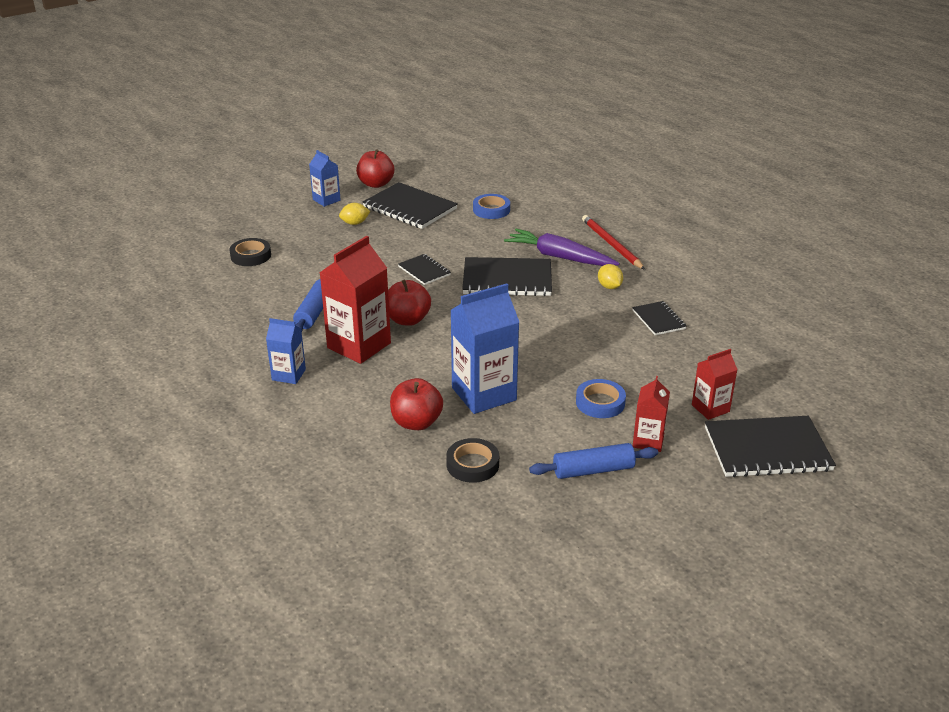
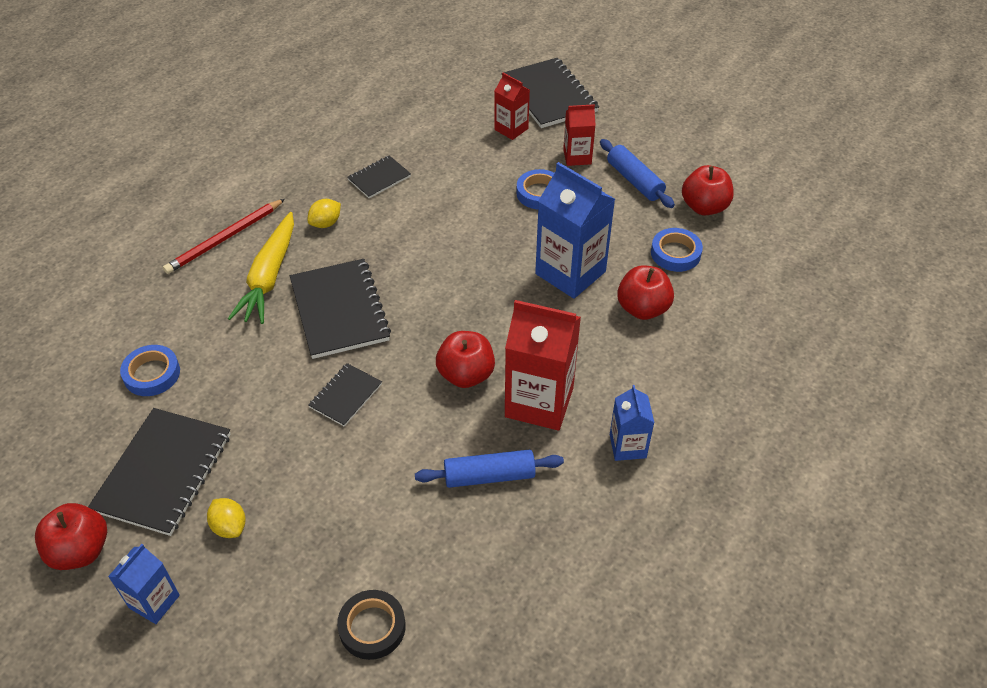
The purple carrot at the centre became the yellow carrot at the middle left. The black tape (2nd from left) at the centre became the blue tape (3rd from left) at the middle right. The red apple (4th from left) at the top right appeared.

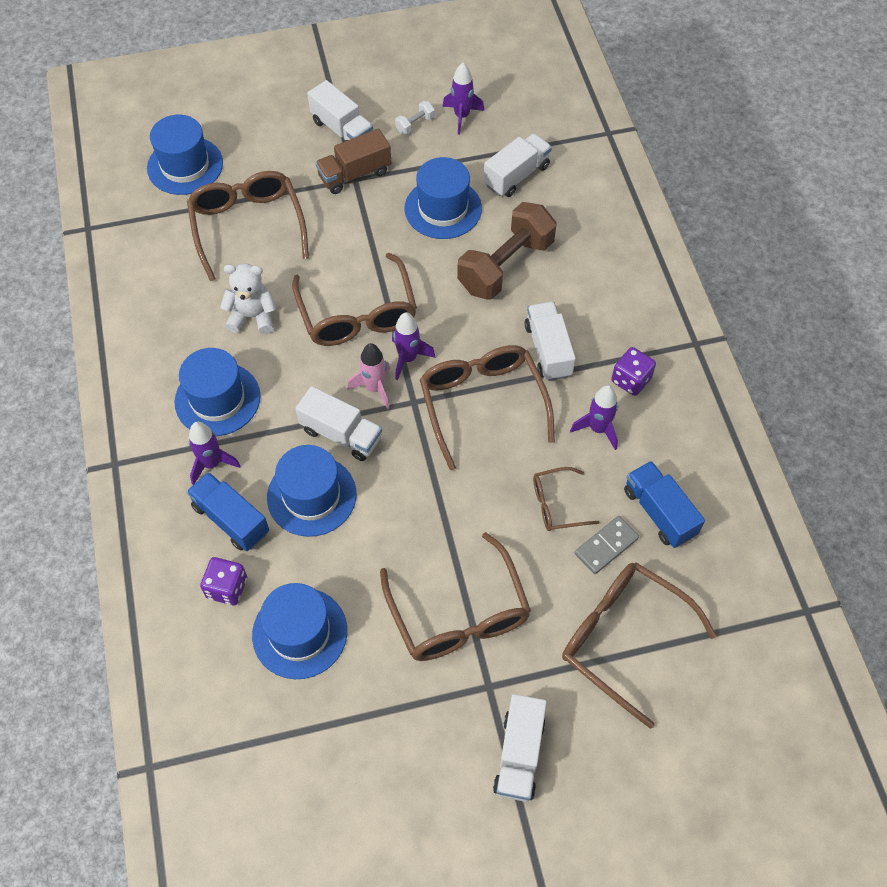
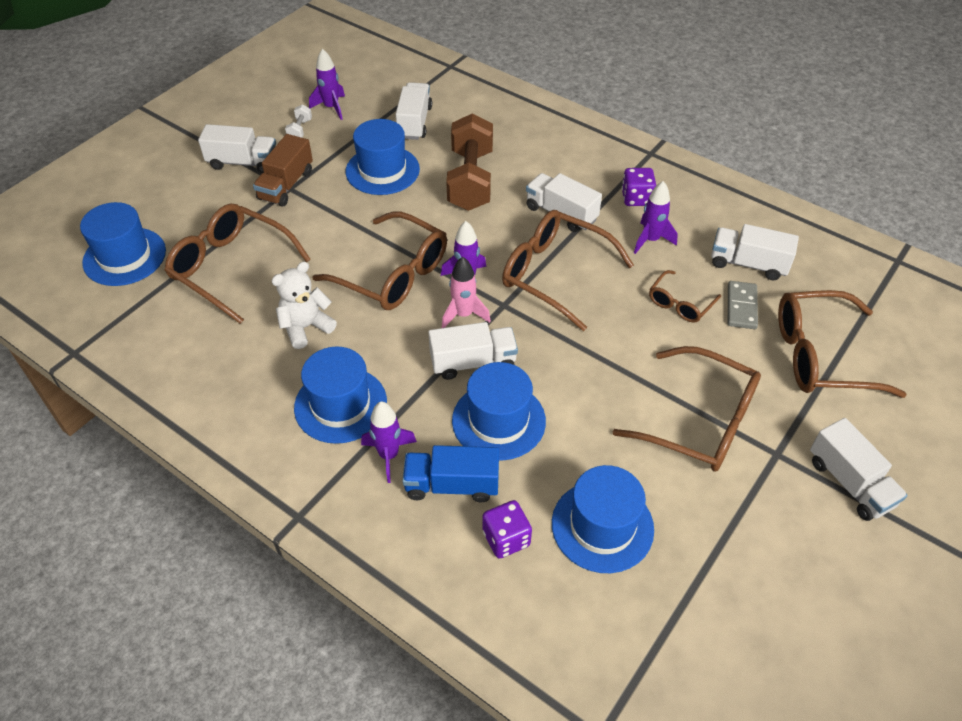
The blue truck (2nd from left) at the middle right became the white truck (5th from left) at the middle right.

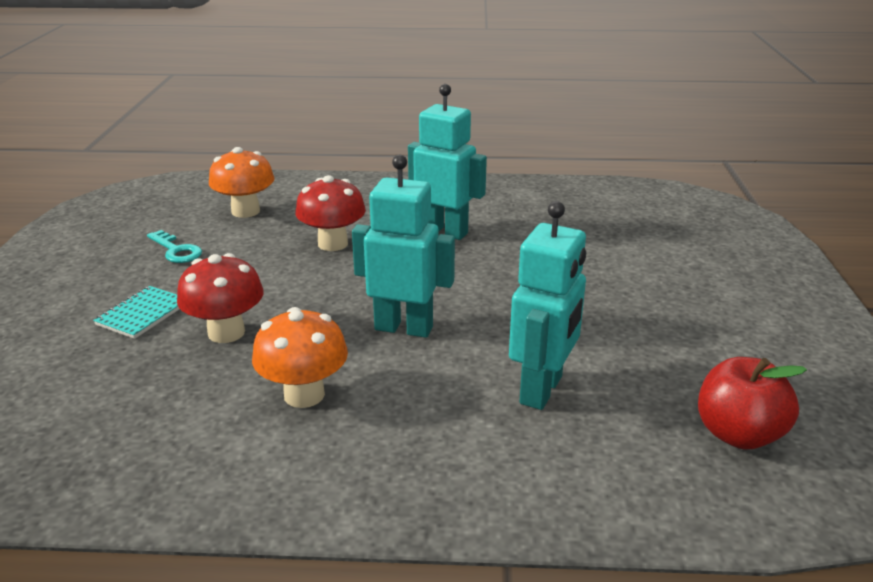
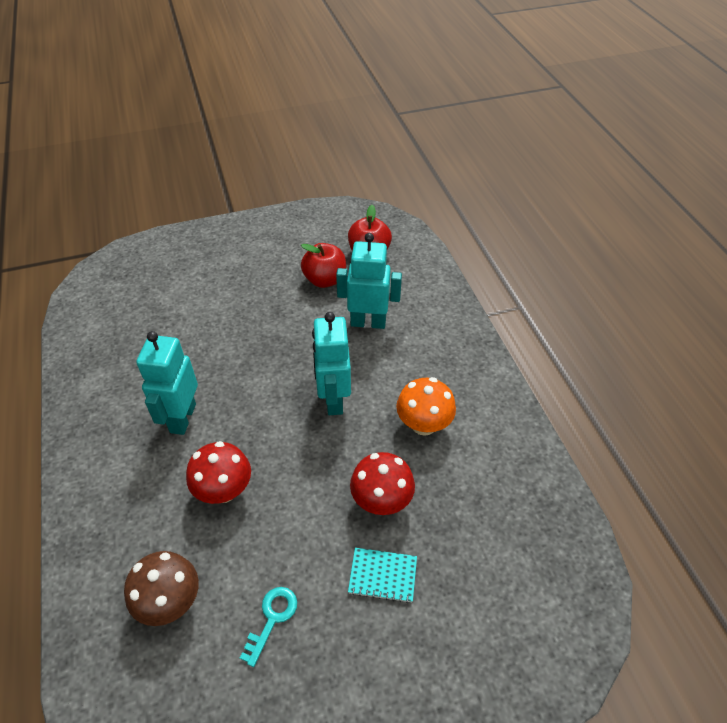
The orange mushroom (1st from left) at the top left became the brown mushroom at the bottom left. The red apple (1st from left) at the centre appeared.

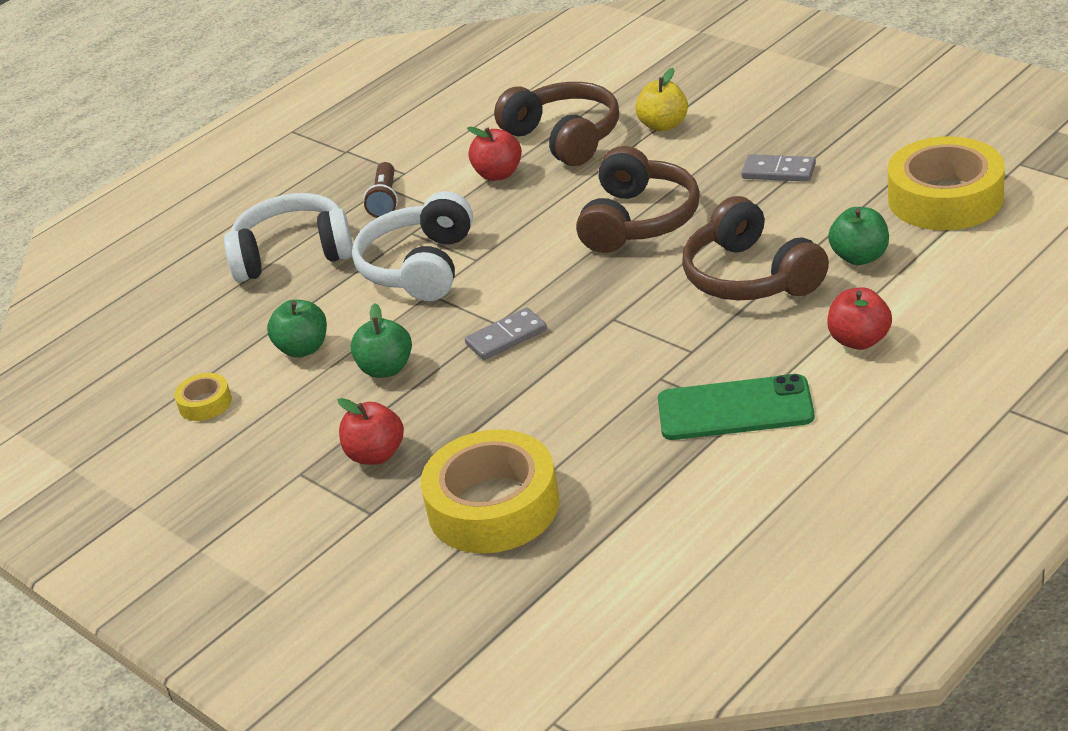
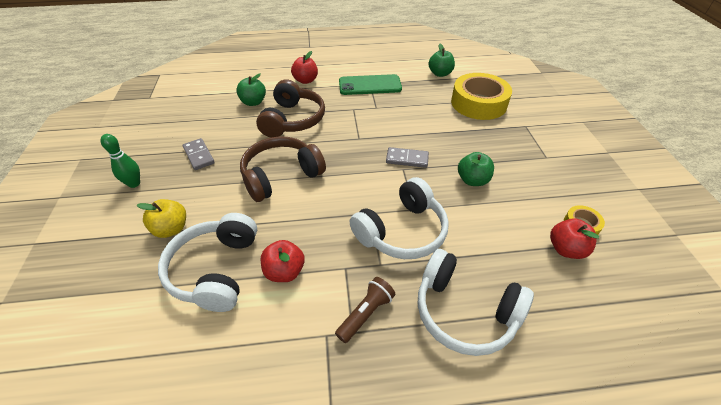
The brown headphones (1st from left) at the top centre became the white headphones (1st from left) at the middle left. The yellow tape (3rd from left) at the top right disappeared. The green apple (1st from left in the first image) moved from the middle left to the top centre. The green phone at the middle right turned 45 degrees counterclockwise. The red apple (1st from left in the first image) moved from the centre to the middle right. The green bowling pin at the middle left appeared.

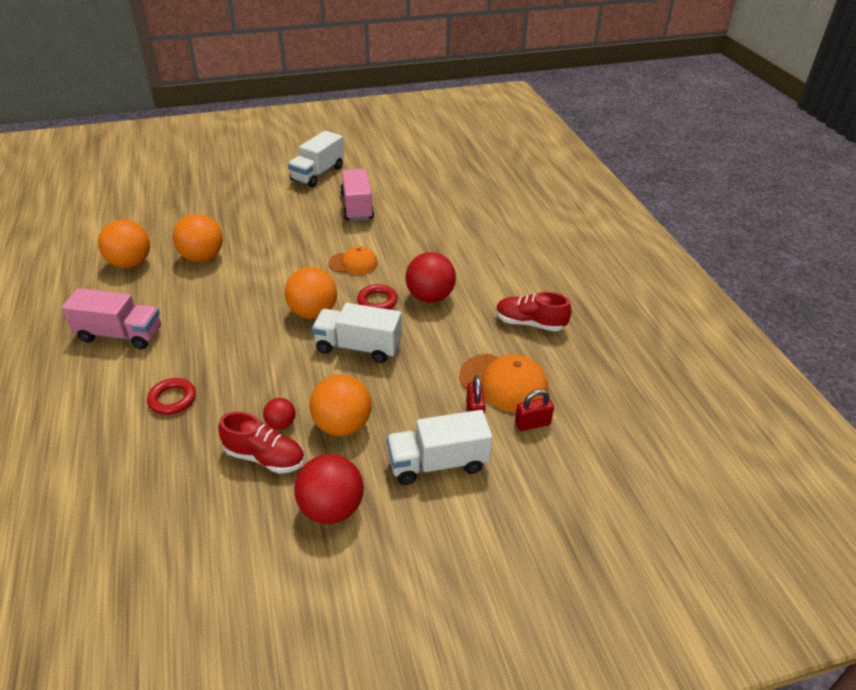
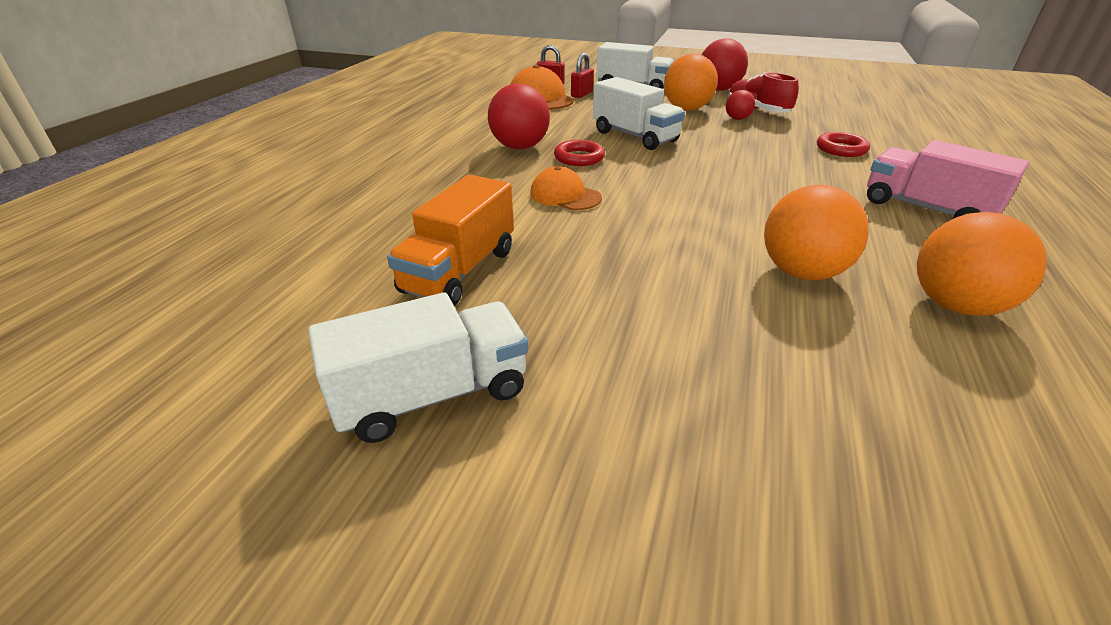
The pink truck (2nd from left) at the top centre became the orange truck at the centre. The orange ball (3rd from left) at the centre disappeared. The red shoe (2nd from left) at the centre disappeared.

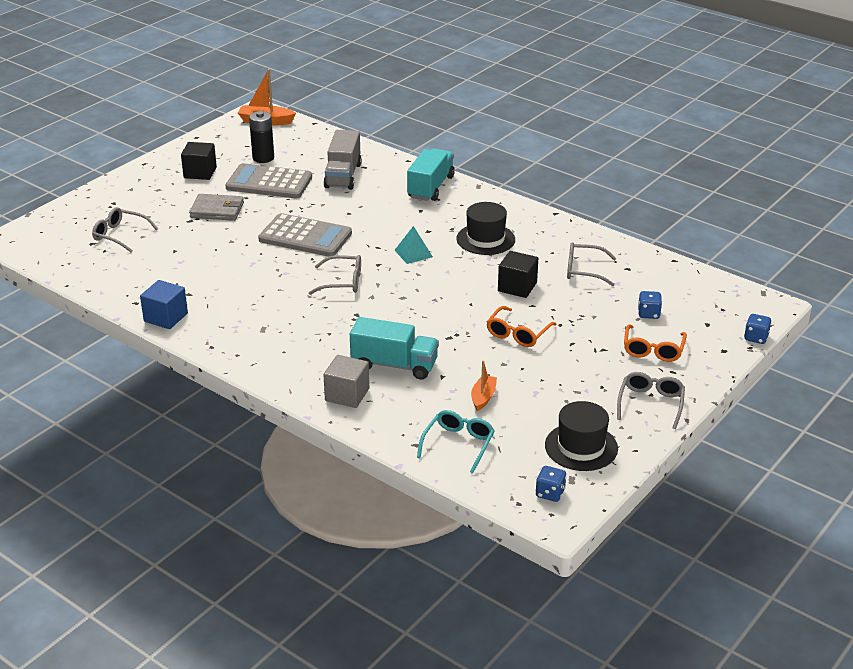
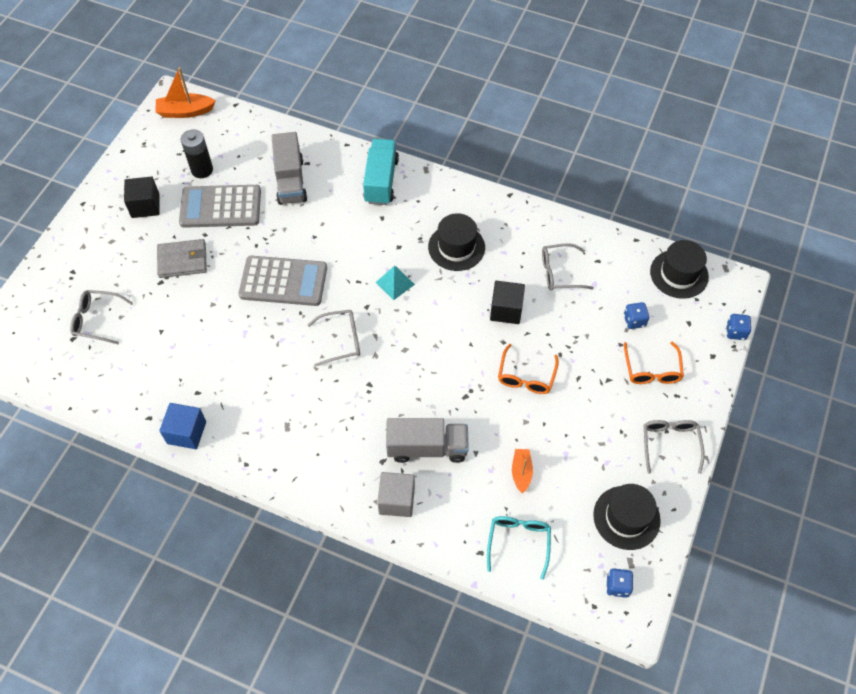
The turquoise truck (1st from left) at the centre became the grey truck (2nd from left) at the centre. The black hat (3rd from left) at the middle right appeared.

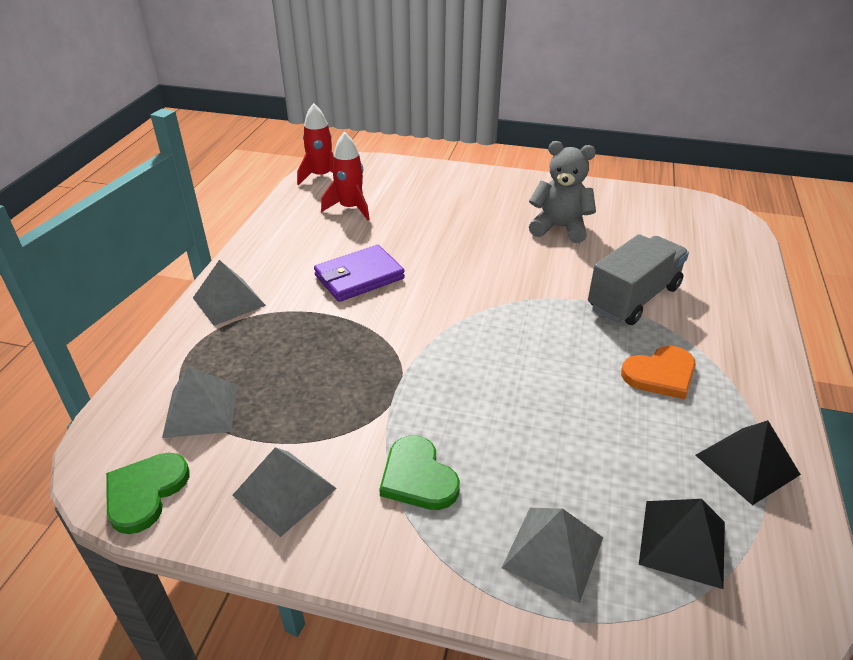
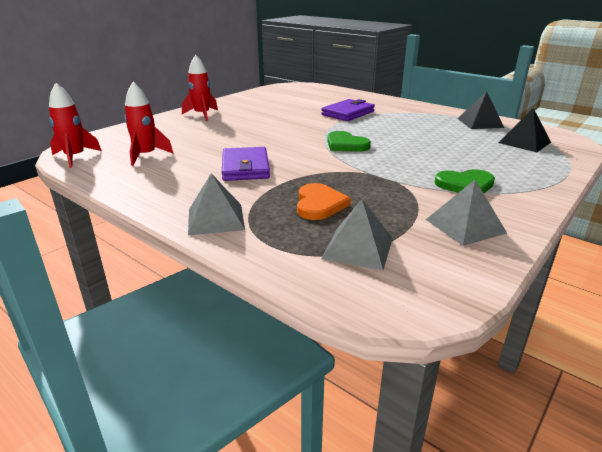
The grey teddy bear at the top centre disappeared. The grey truck at the middle right was replaced by the purple wallet (2nd from left) at the top centre. The orange heart moved from the middle right to the centre. The green heart (1st from left) moved from the bottom left to the top centre. The grey pyramid (4th from left) at the bottom centre disappeared. The red rocket (3rd from left) at the top left appeared.

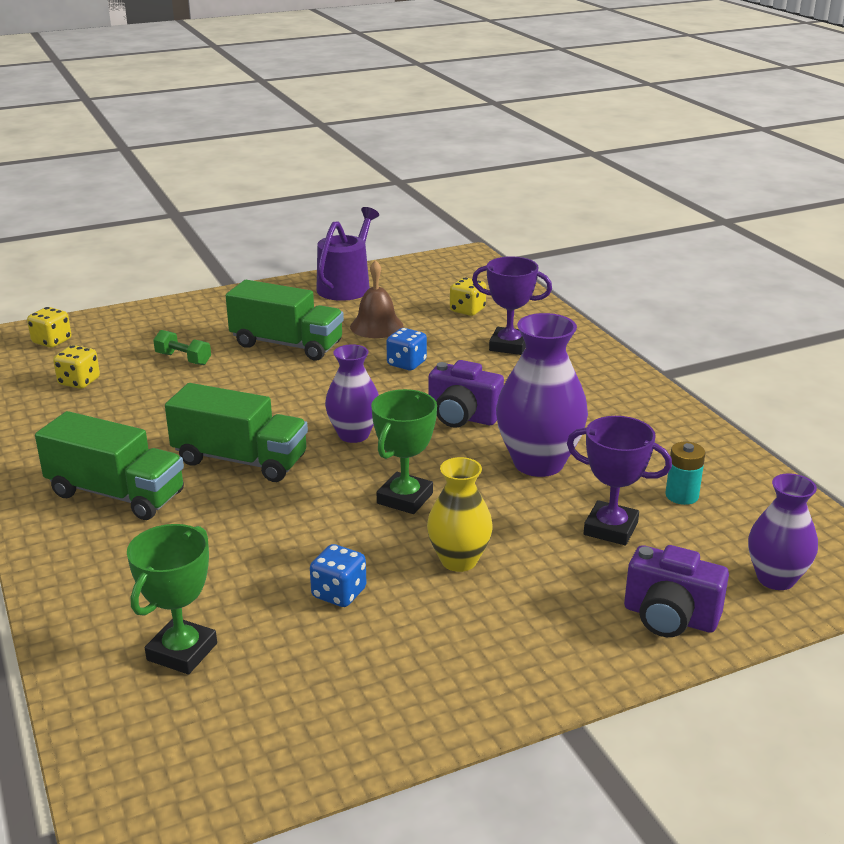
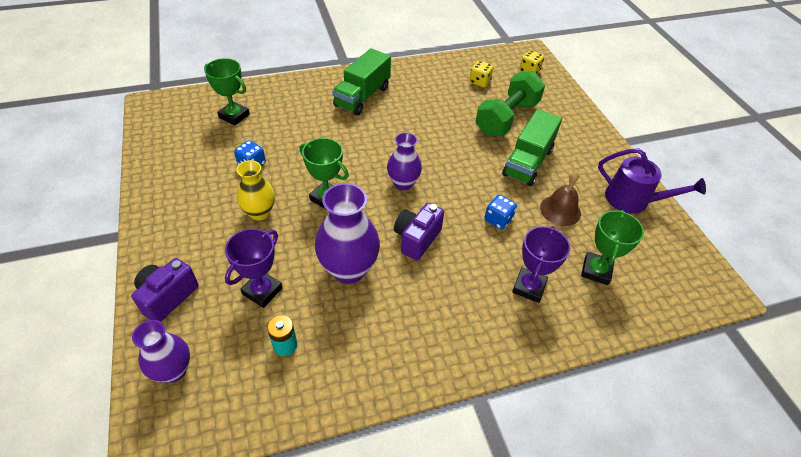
The yellow dice (3rd from left) at the centre was replaced by the green trophy (3rd from left) at the middle right. The green dumbbell at the middle left changed to 2.29 times the size. The green truck (2nd from left) at the middle left disappeared.

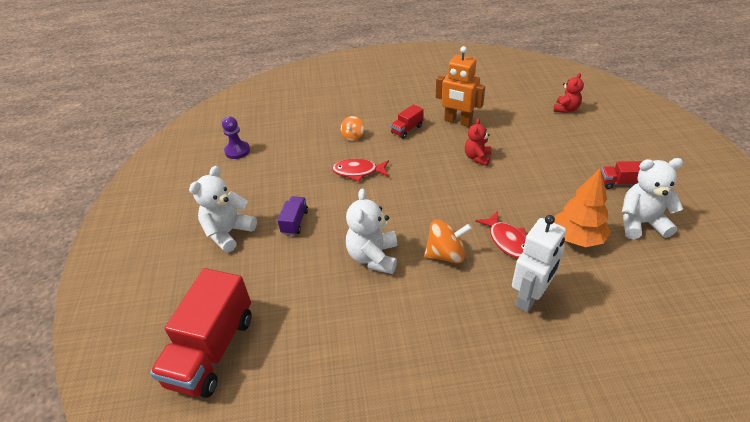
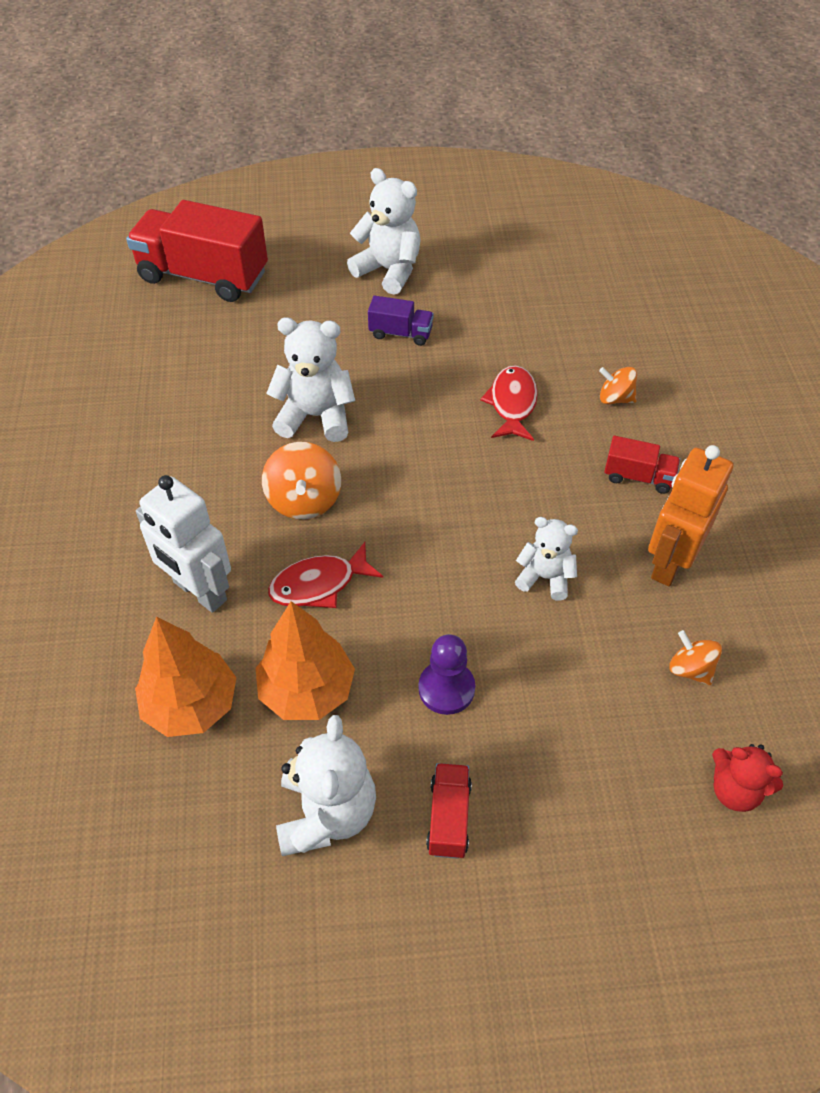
The red truck (2nd from left in the first image) at the top centre turned 150 degrees clockwise. The purple pawn moved from the top left to the centre. The red teddy bear (1st from left) at the centre became the white teddy bear (4th from left) at the centre. The orange tree (1st from left) at the middle left appeared. The orange spinning top (3rd from left) at the middle right appeared.

